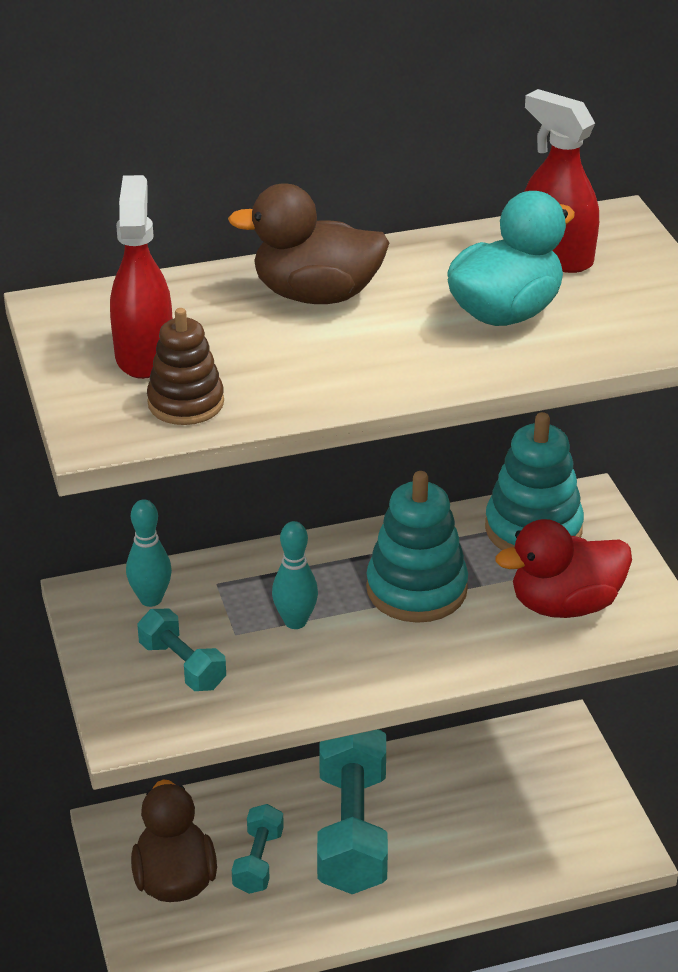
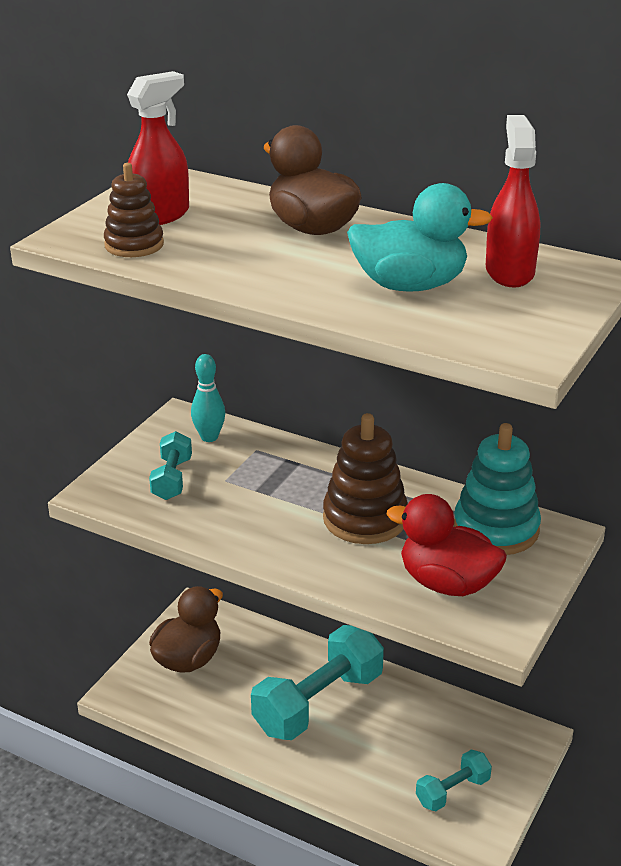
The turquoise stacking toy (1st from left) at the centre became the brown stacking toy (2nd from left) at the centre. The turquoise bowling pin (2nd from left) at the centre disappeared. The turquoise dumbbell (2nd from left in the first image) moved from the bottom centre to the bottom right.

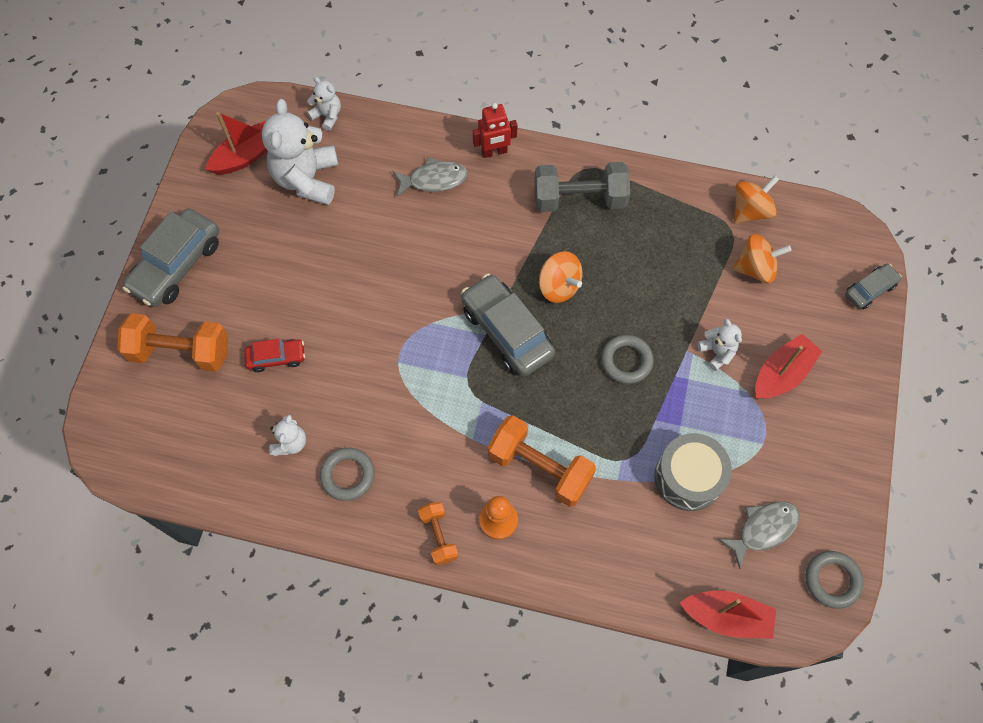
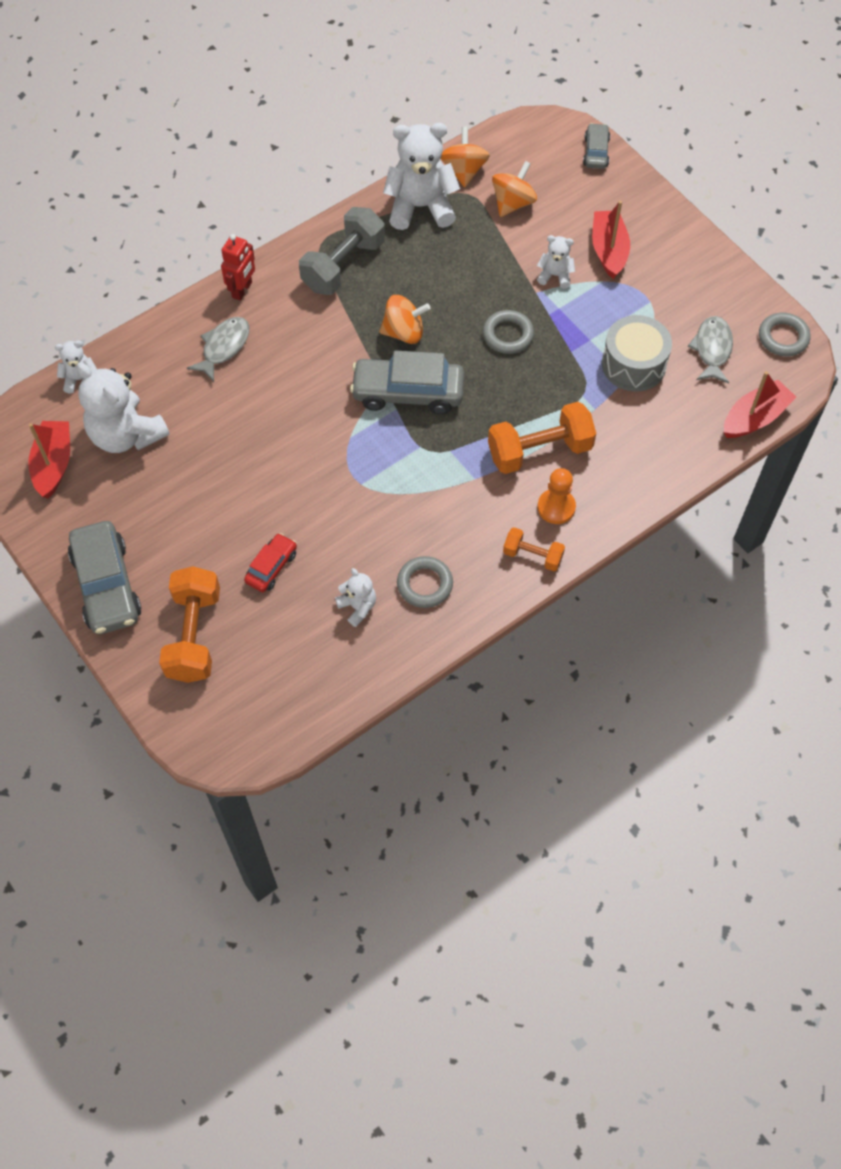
The orange dumbbell (1st from left) at the middle left turned 45 degrees counterclockwise. The white teddy bear (4th from left) at the top centre appeared.

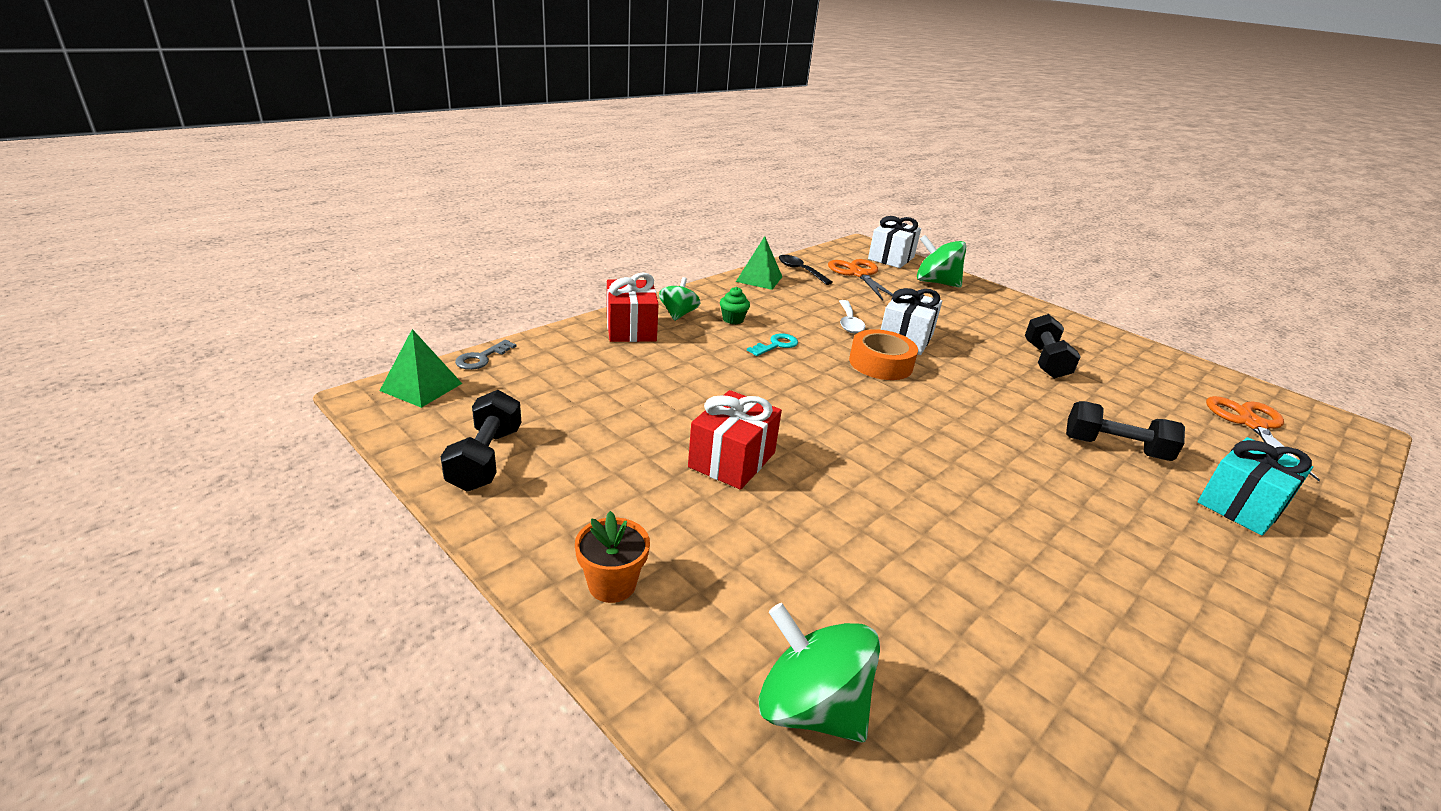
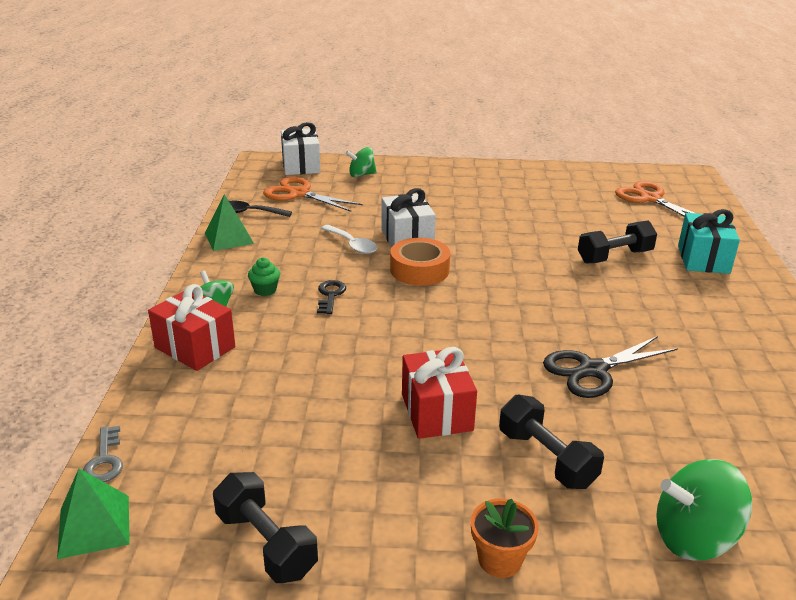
The green spinning top (3rd from left in the first image) at the top centre changed to 0.63 times the size. The black dumbbell (2nd from left) moved from the middle right to the bottom right. The turquoise key at the centre became the black key at the centre. The black scissors at the middle right appeared.

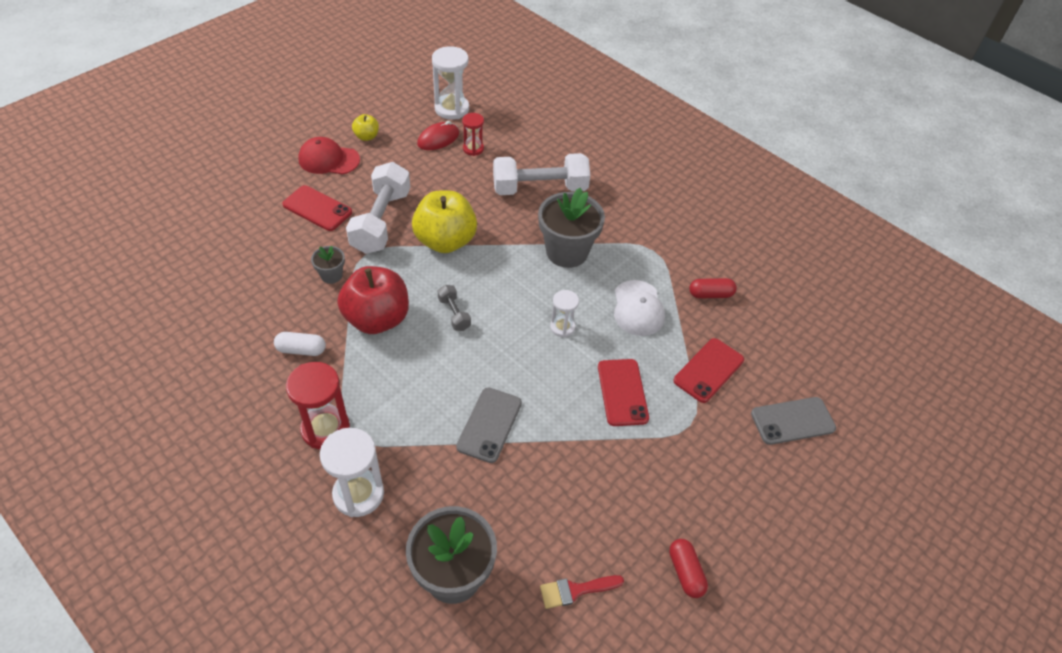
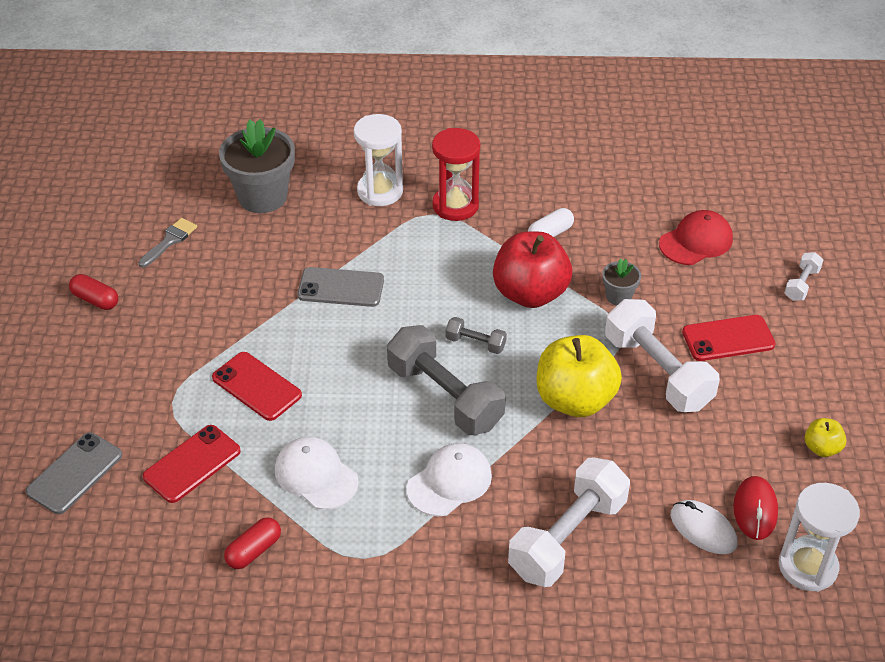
The red hourglass (2nd from left) at the top centre was replaced by the white mouse at the bottom right. The red cap moved from the top left to the middle right. The grey flower pot (3rd from left) at the centre was replaced by the white cap (2nd from left) at the bottom centre. The white hourglass (3rd from left) at the centre disappeared. The red phone (3rd from left in the first image) at the middle right turned 45 degrees clockwise. The grey phone (1st from left in the first image) at the centre turned 60 degrees counterclockwise. The red brush at the bottom centre became the grey brush at the middle left. The white dumbbell (3rd from left) at the middle right appeared. The grey dumbbell (1st from left) at the centre appeared.

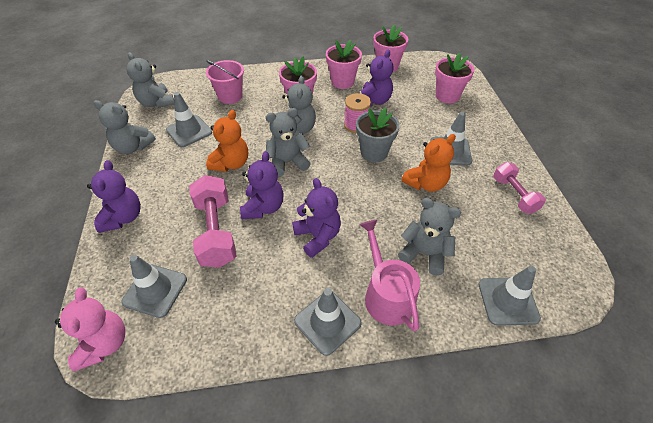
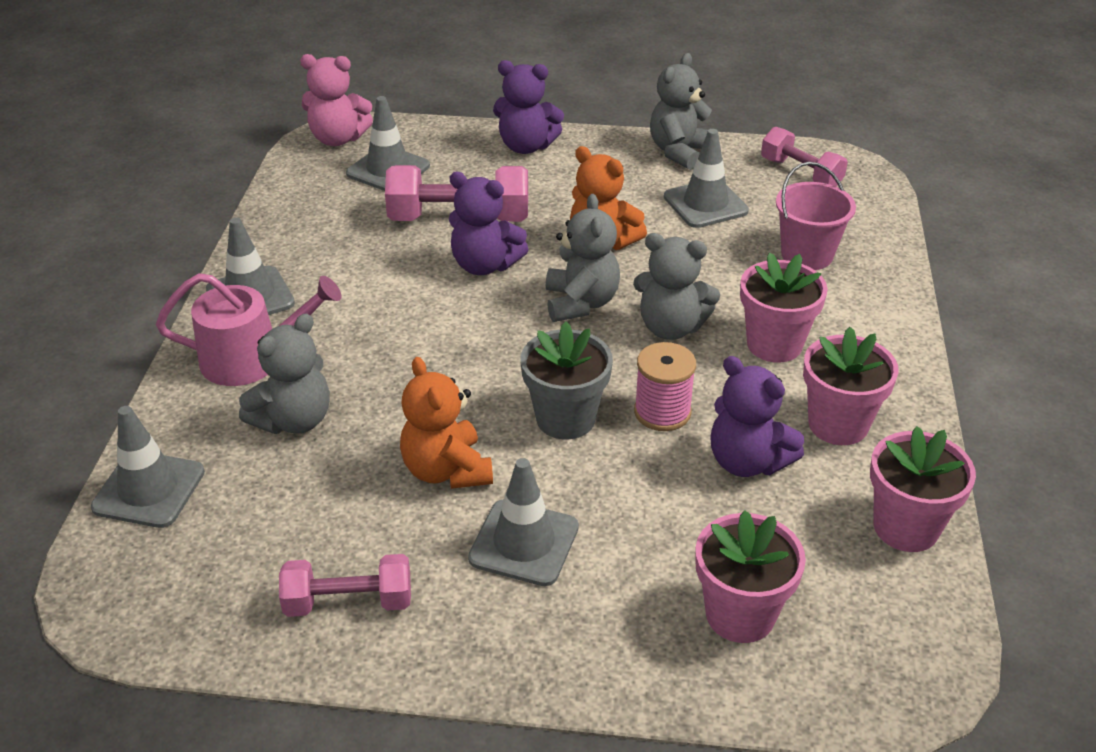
The grey teddy bear (2nd from left) at the top left was replaced by the pink dumbbell (3rd from left) at the top right. The purple teddy bear (3rd from left) at the centre disappeared.

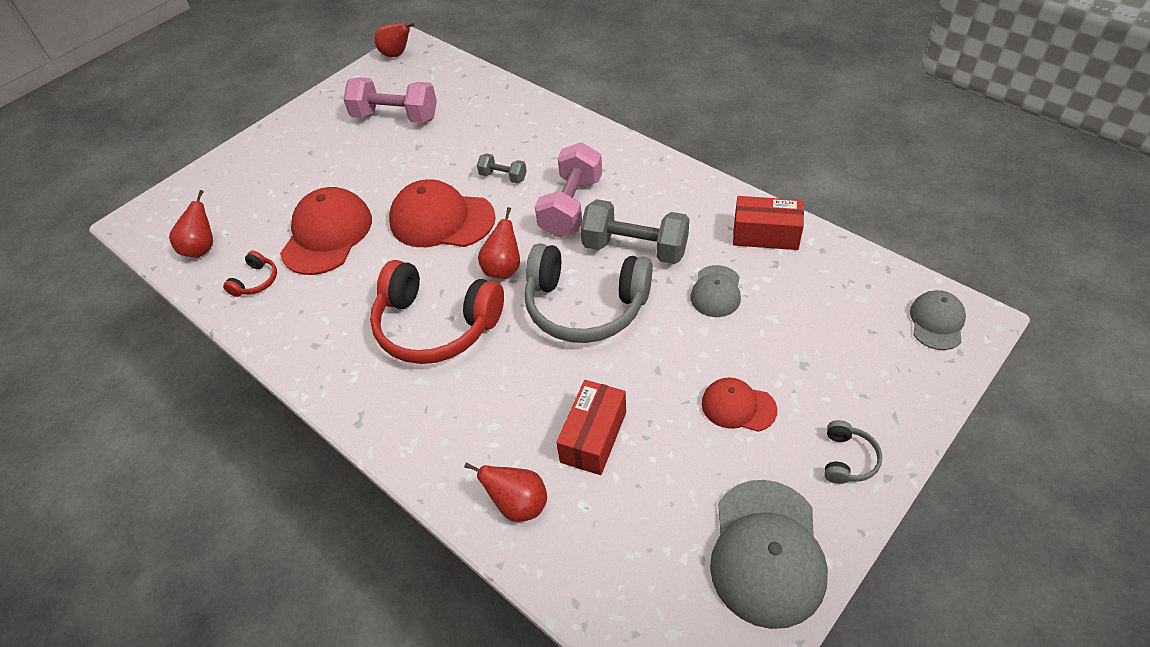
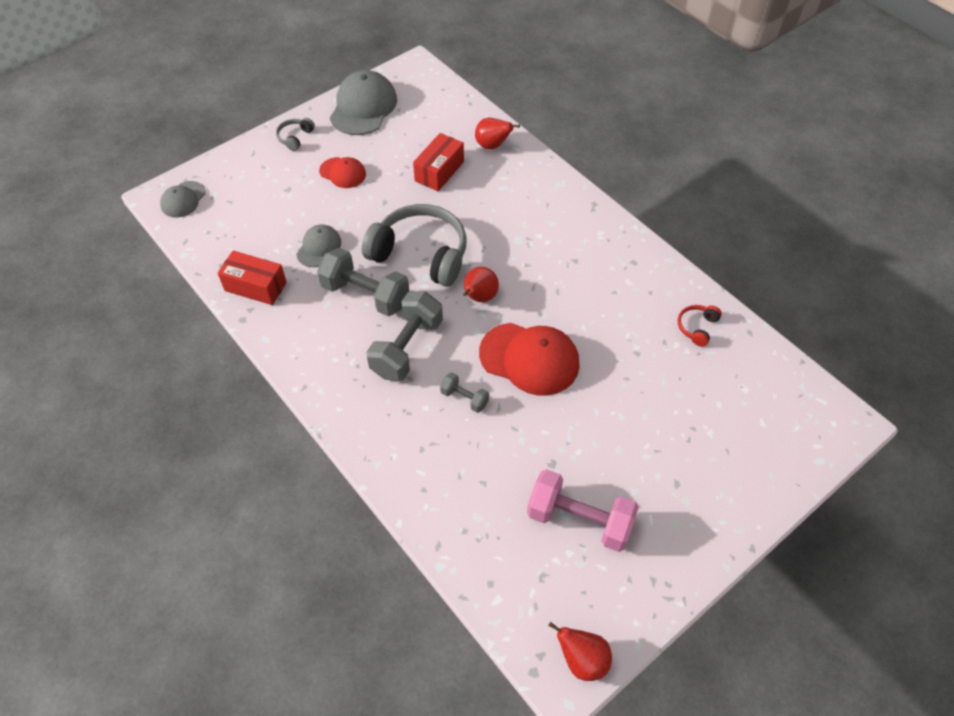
The pink dumbbell (2nd from left) at the top centre became the grey dumbbell (2nd from left) at the centre. The red cap (1st from left) at the middle left disappeared. The red pear (1st from left) at the middle left disappeared. The red headphones (2nd from left) at the centre disappeared.

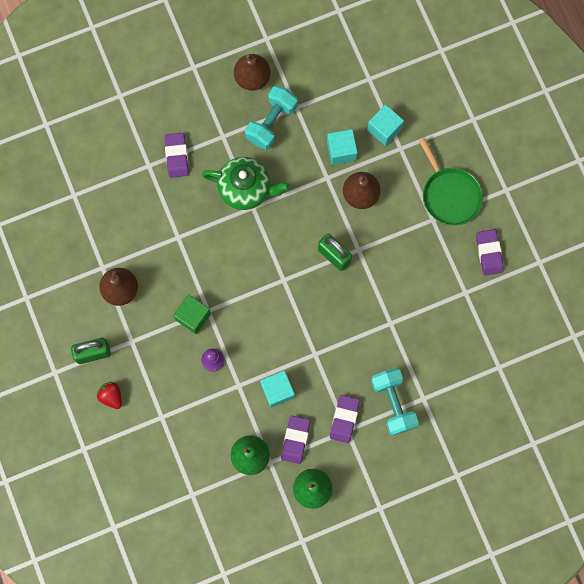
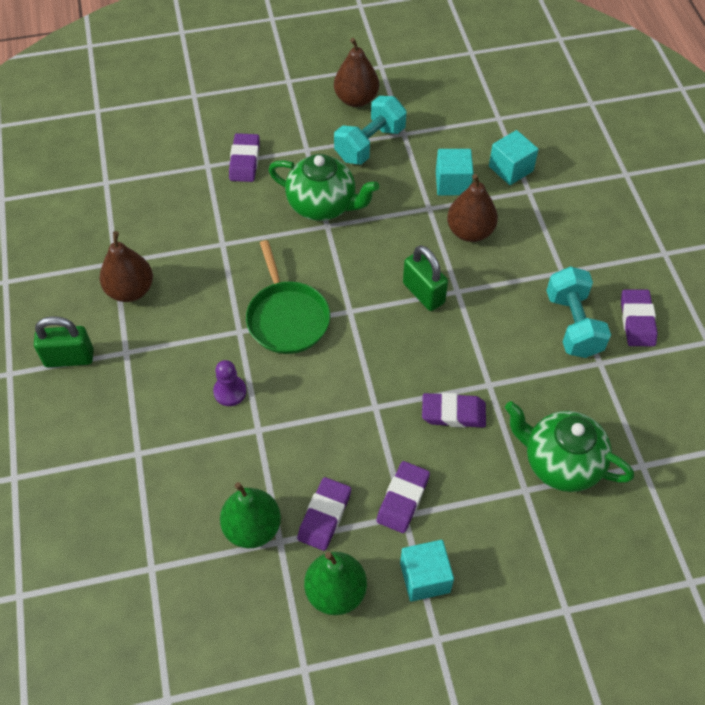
The green pan moved from the top right to the centre. The green cube at the middle left disappeared. The turquoise dumbbell (2nd from left) moved from the bottom right to the middle right. The turquoise cube (1st from left) moved from the centre to the bottom centre. The red strawberry at the bottom left disappeared. The purple eraser (4th from left) at the centre appeared. The green teapot (2nd from left) at the middle right appeared.

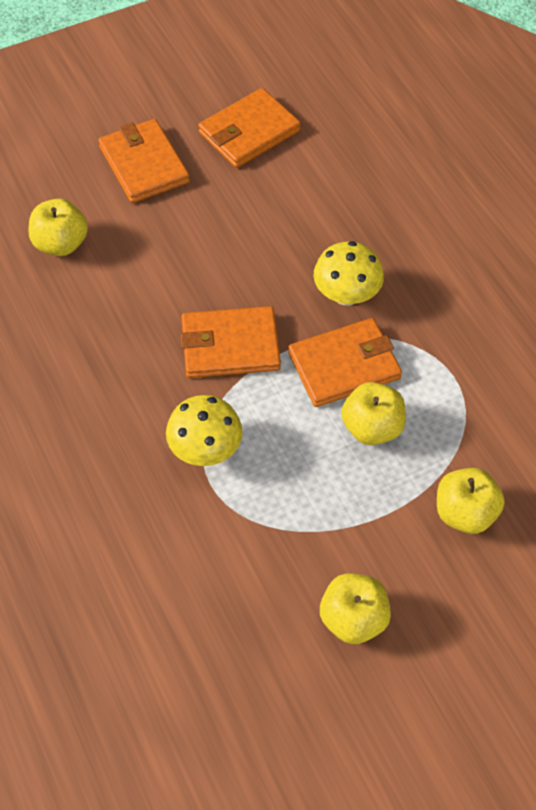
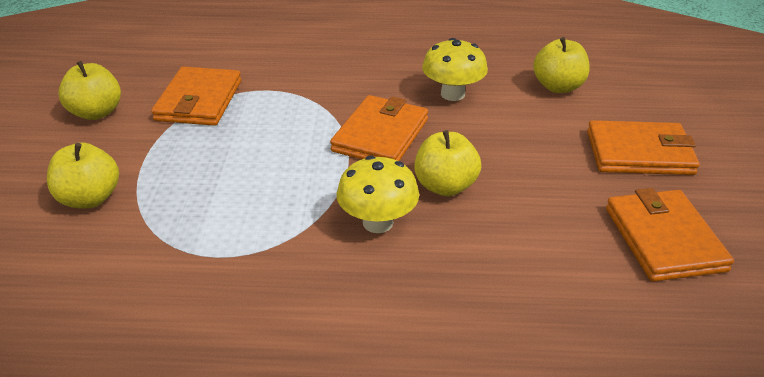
The orange wallet (4th from left in the first image) moved from the centre to the top left. The yellow apple (3rd from left) moved from the middle right to the centre. The yellow mushroom (1st from left in the first image) moved from the centre to the top centre.

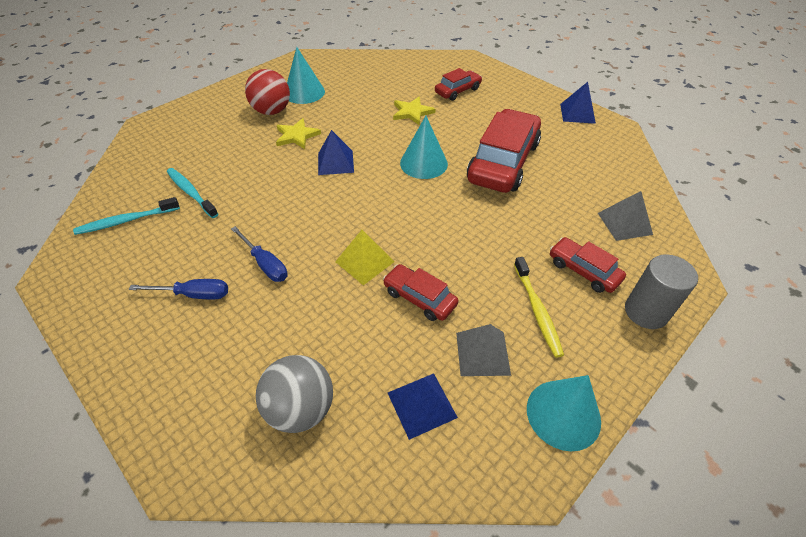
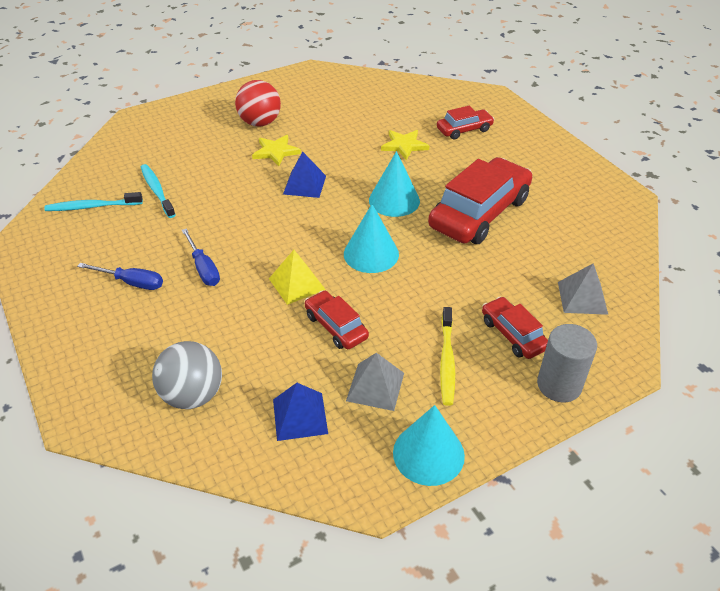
The turquoise cone (1st from left) moved from the top centre to the centre. The blue pyramid (3rd from left) at the top right disappeared.

